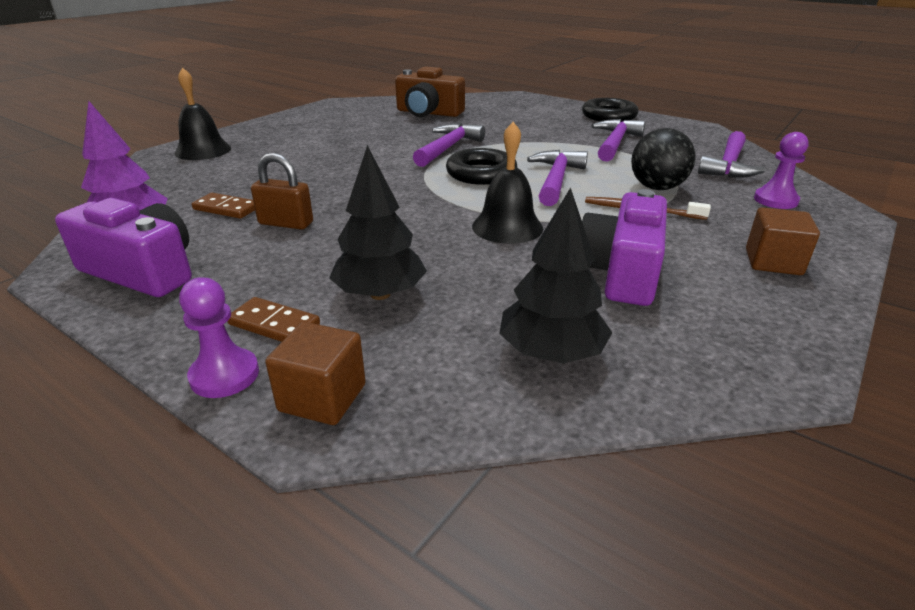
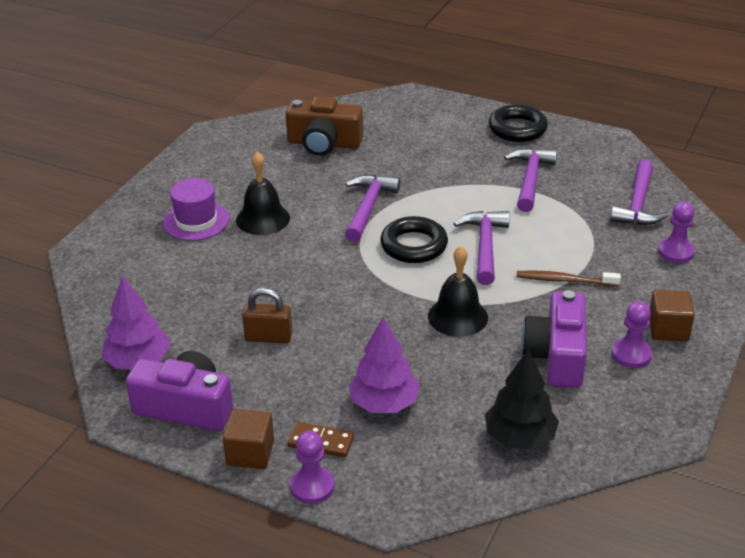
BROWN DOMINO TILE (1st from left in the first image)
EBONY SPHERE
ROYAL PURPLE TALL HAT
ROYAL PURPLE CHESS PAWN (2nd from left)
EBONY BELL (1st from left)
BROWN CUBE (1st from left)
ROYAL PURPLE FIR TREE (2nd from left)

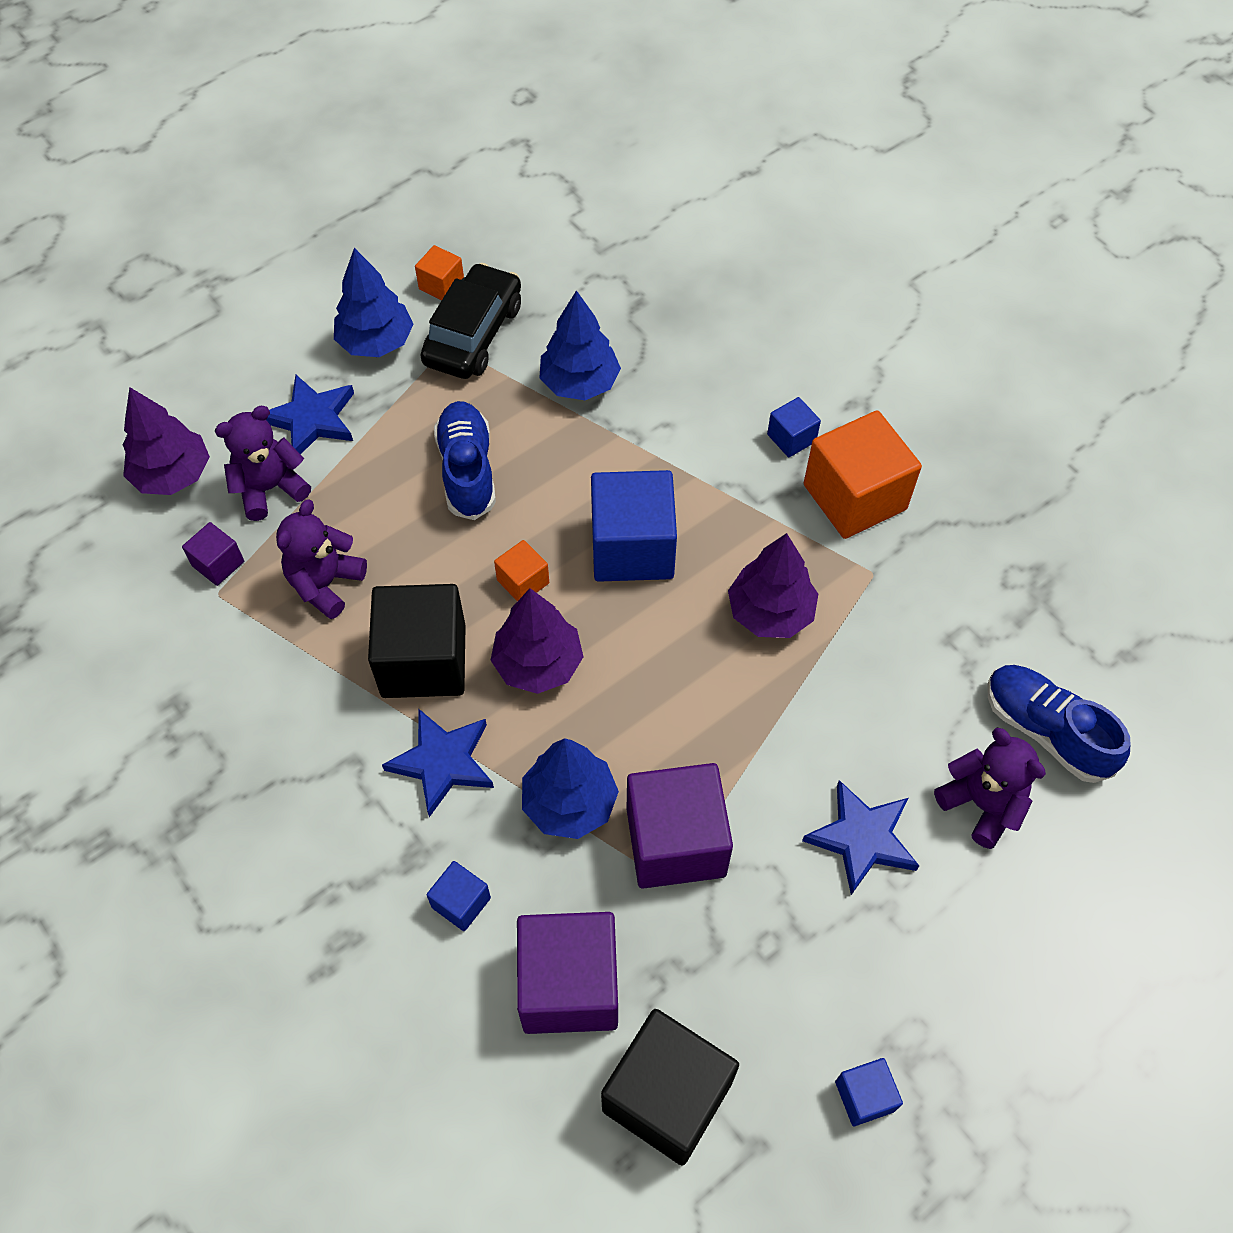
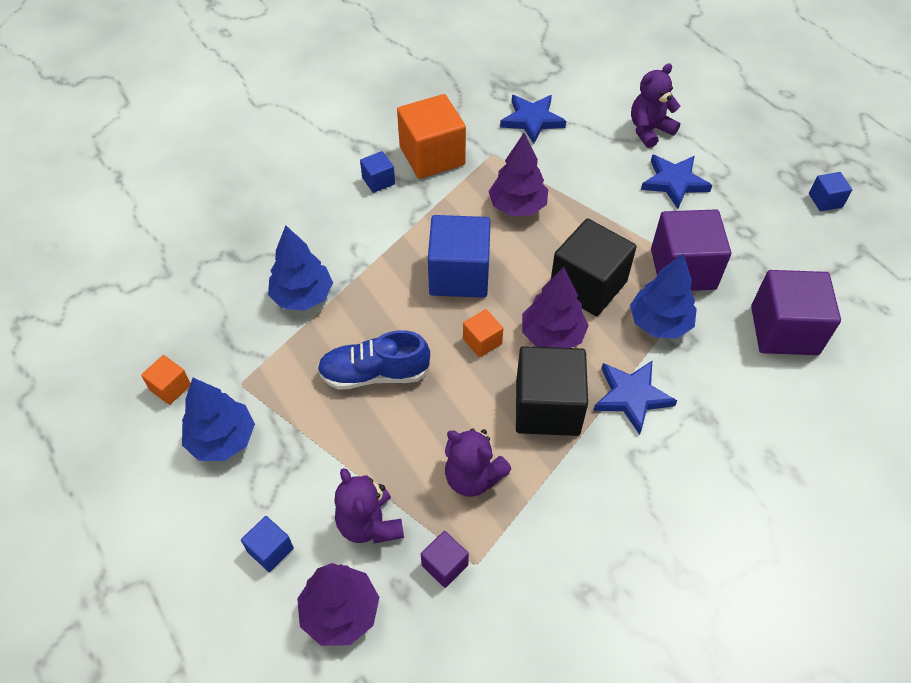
EBONY CAR
BLUE SHOE (2nd from left in the first image)
BLUE STAR (1st from left)
BLUE CUBE (1st from left)
EBONY CUBE (2nd from left)

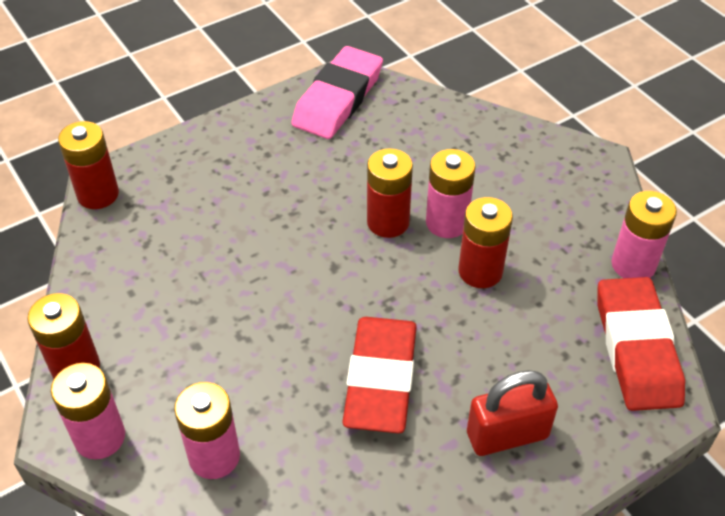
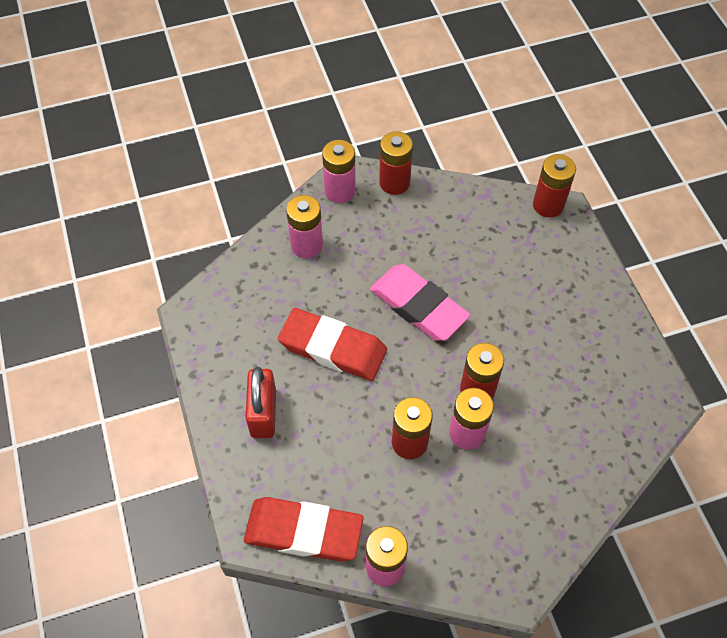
PINK PENCIL ERASER

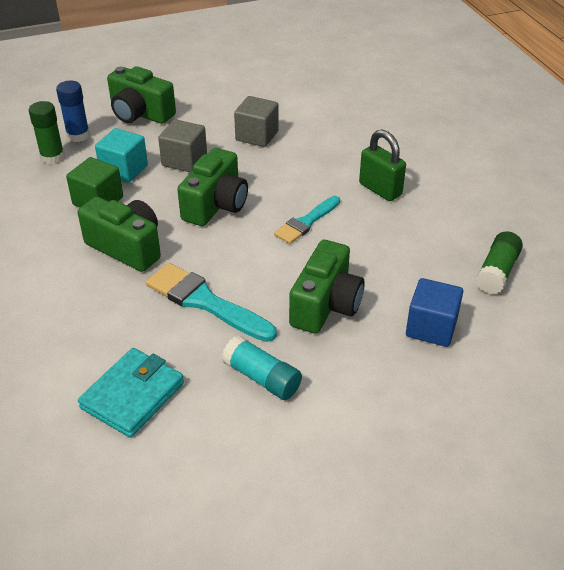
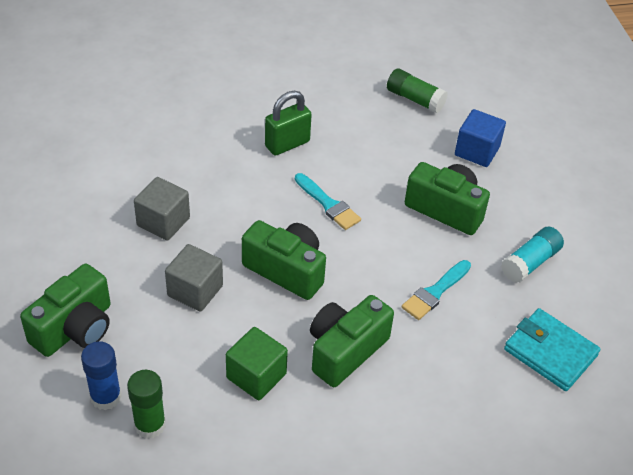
AQUA CUBE
AQUA BRUSH (2nd from left)

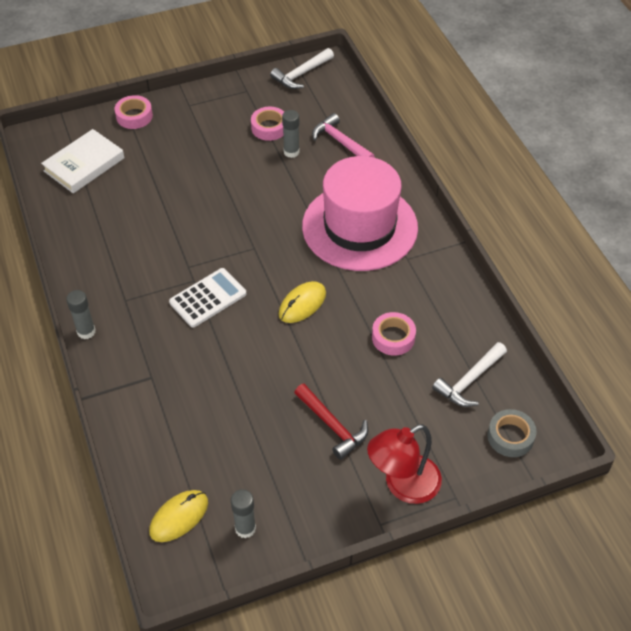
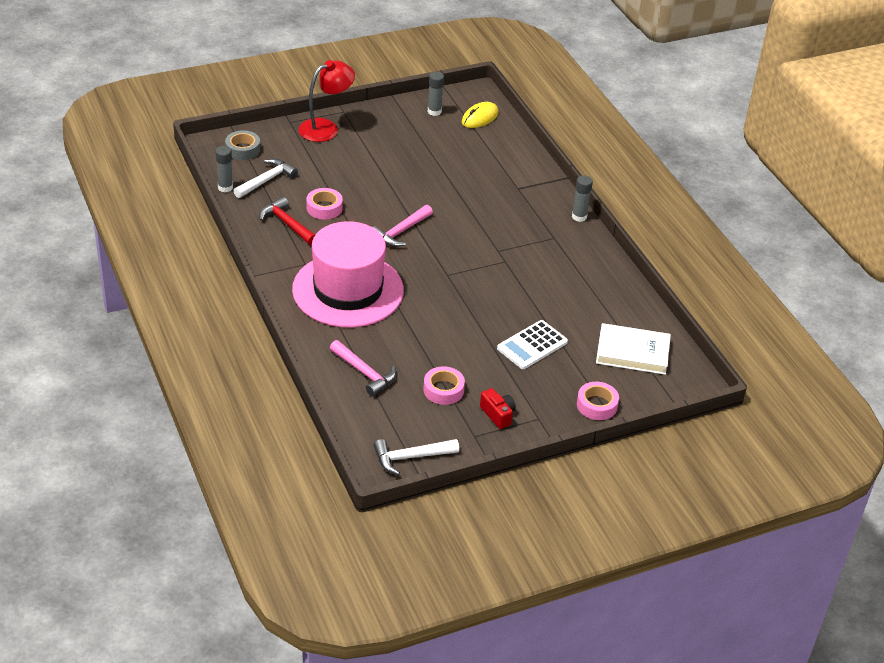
CRIMSON COMPACT CAMERA
WHITE ADDING MACHINE
ASH-GREY GLUE STICK (1st from left)
CRIMSON CARPENTER'S HAMMER
PINK CARPENTER'S HAMMER (2nd from left)
WHITE BOOK
WHITE CARPENTER'S HAMMER (2nd from left)

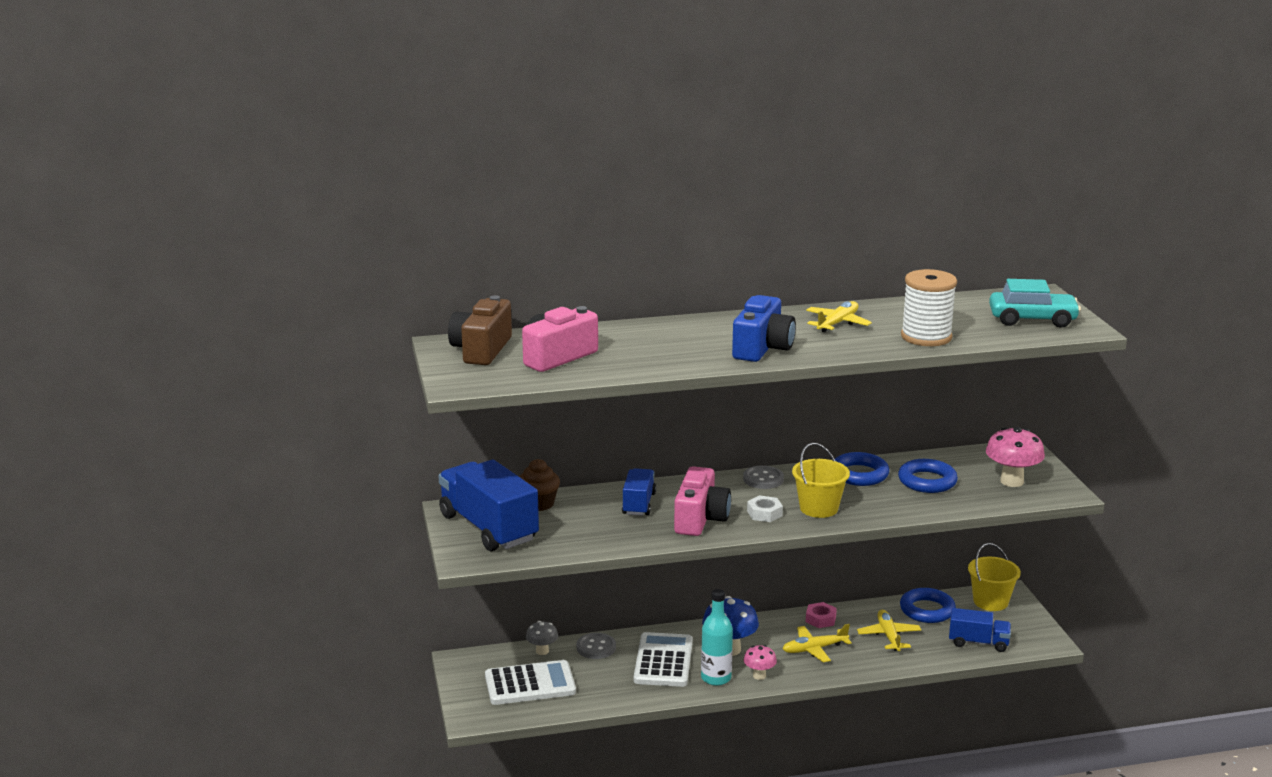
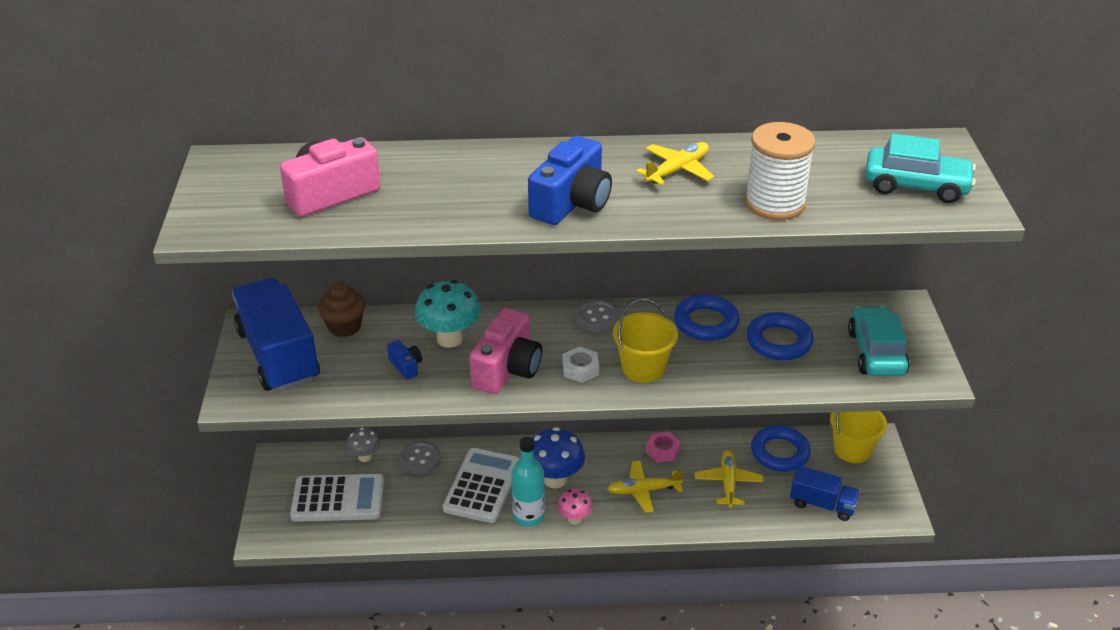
BROWN COMPACT CAMERA
BLUE COMPACT CAMERA (1st from left)
AQUA MUSHROOM
AQUA CAR (1st from left)

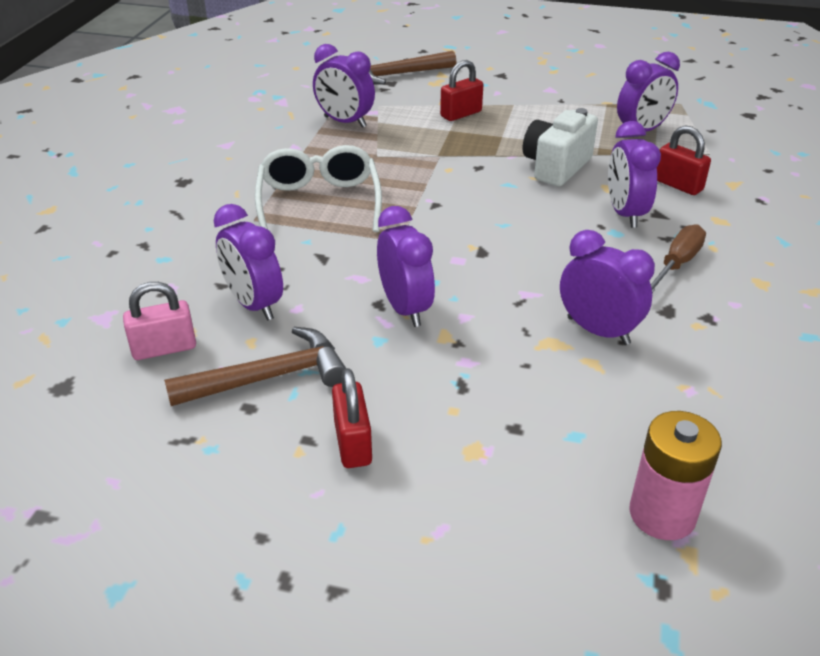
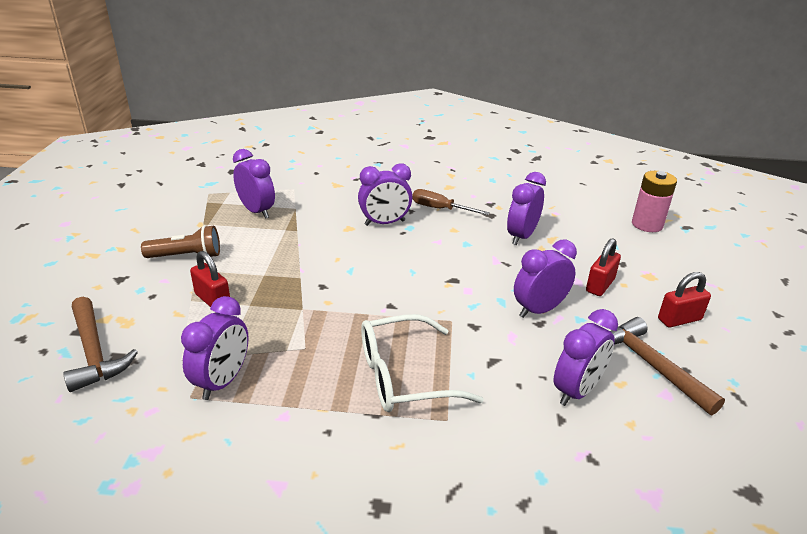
PINK LOCK
WHITE COMPACT CAMERA
BROWN FLASHLIGHT
CRIMSON LOCK (2nd from left)

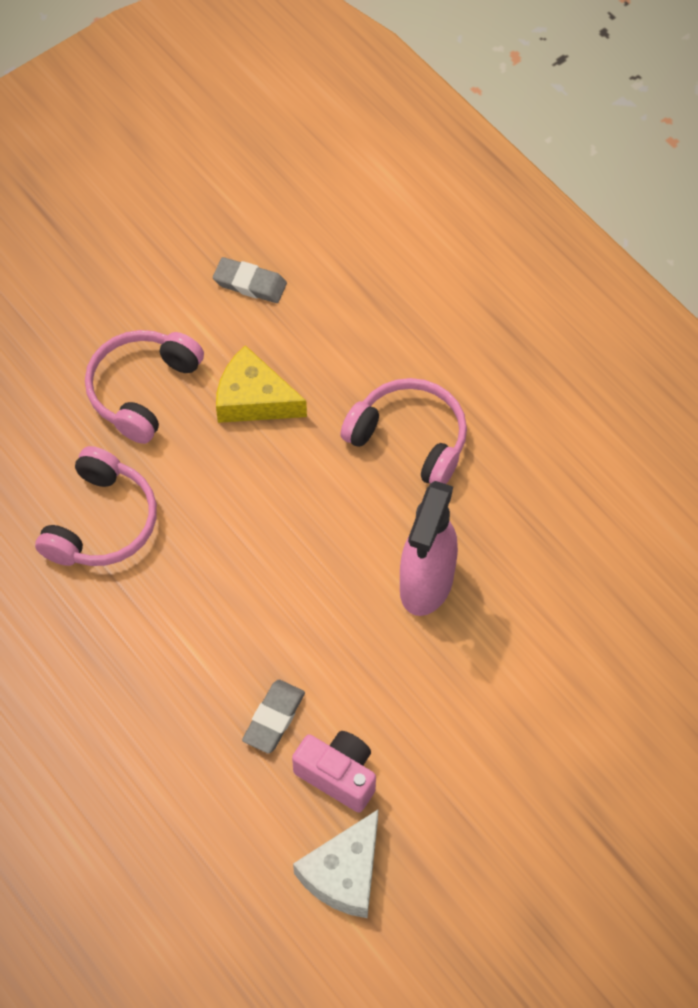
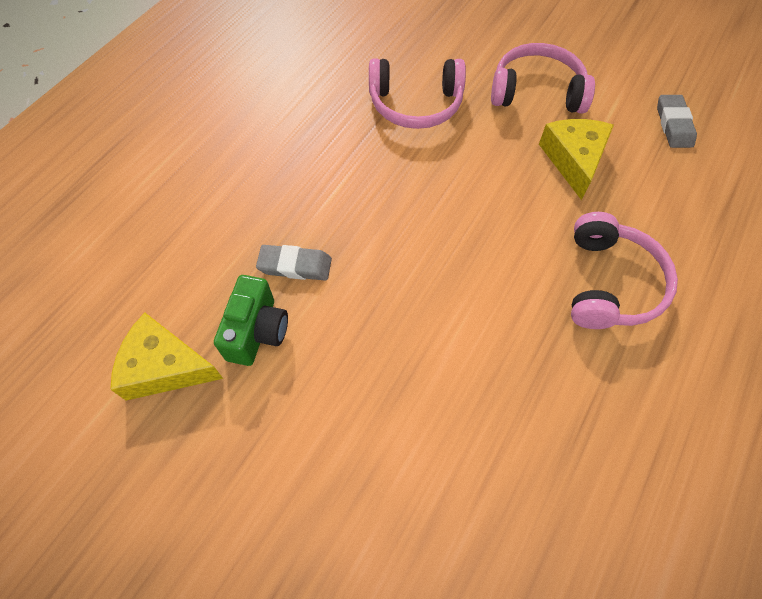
PINK SPRAY BOTTLE
GREEN COMPACT CAMERA
YELLOW CHEESE WEDGE (1st from left)

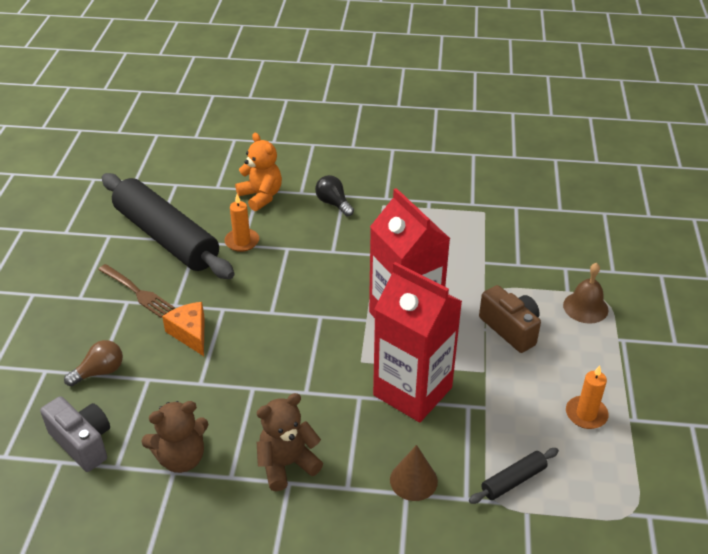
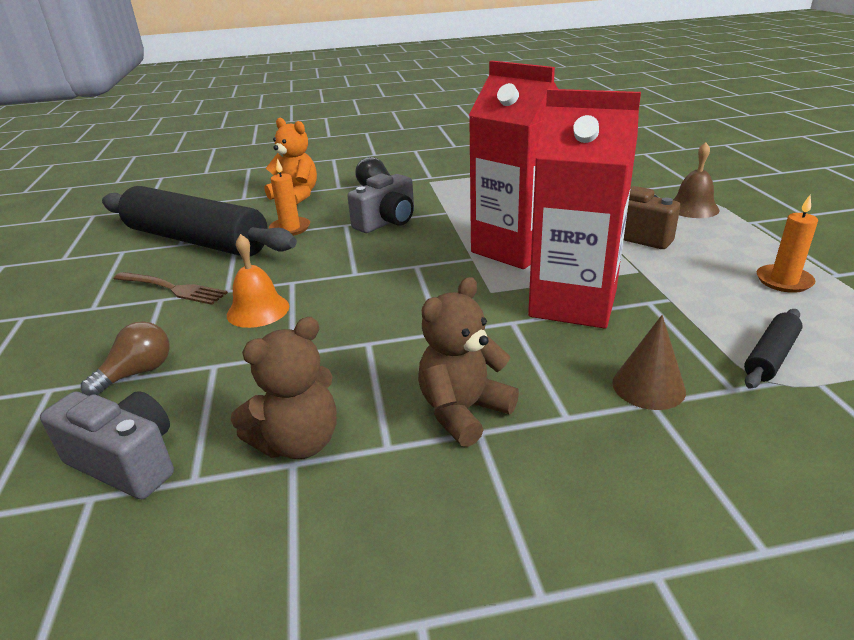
ASH-GREY COMPACT CAMERA (2nd from left)
BRIGHT ORANGE BELL

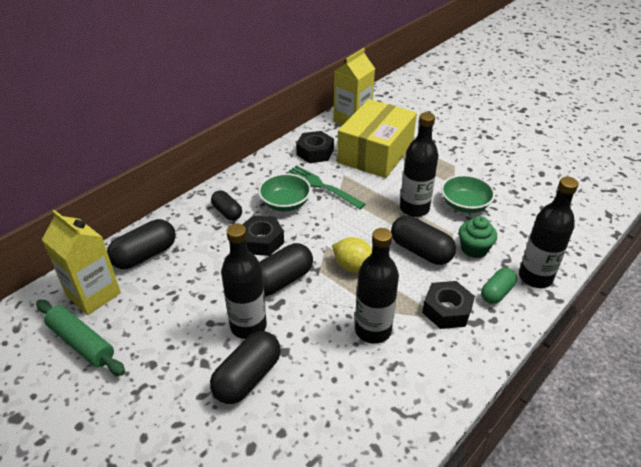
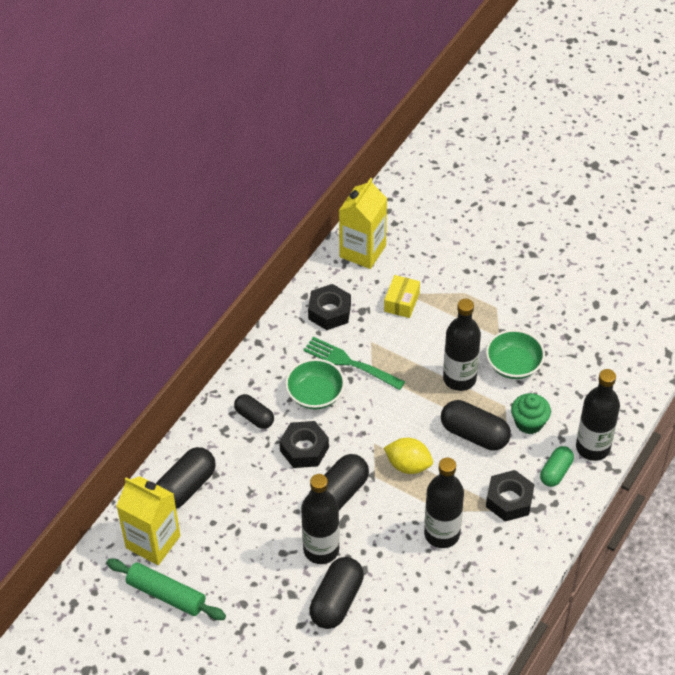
YELLOW PACKAGE

